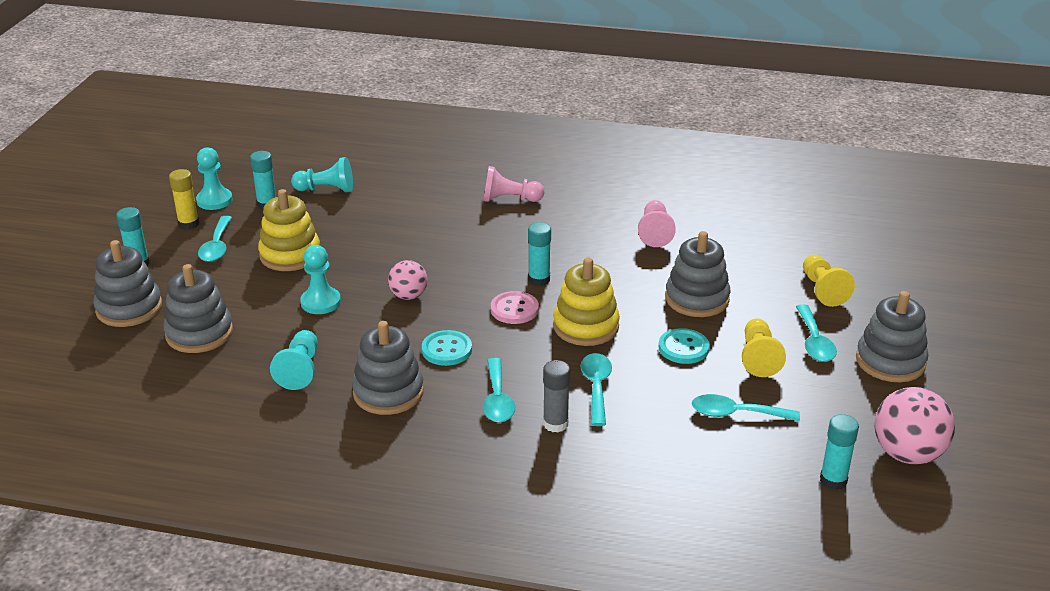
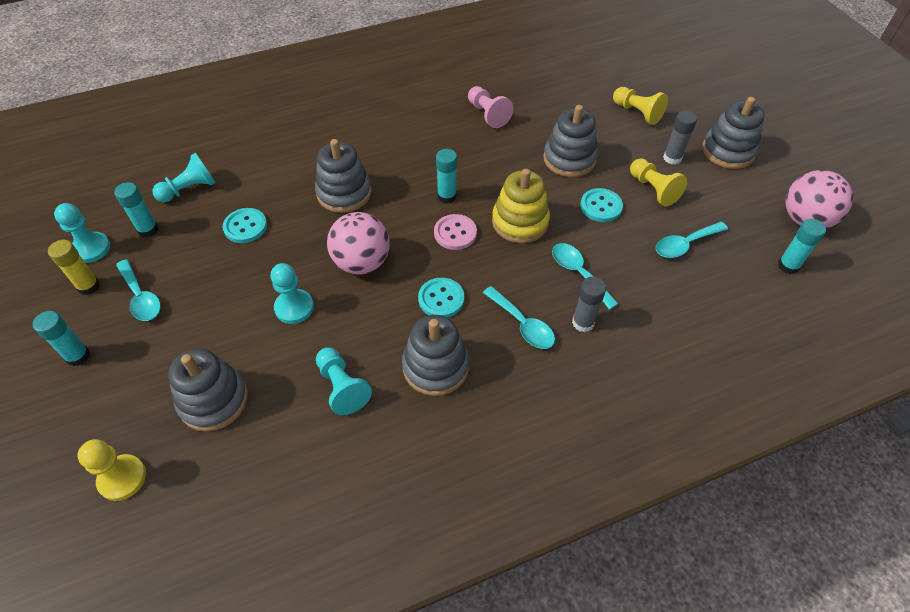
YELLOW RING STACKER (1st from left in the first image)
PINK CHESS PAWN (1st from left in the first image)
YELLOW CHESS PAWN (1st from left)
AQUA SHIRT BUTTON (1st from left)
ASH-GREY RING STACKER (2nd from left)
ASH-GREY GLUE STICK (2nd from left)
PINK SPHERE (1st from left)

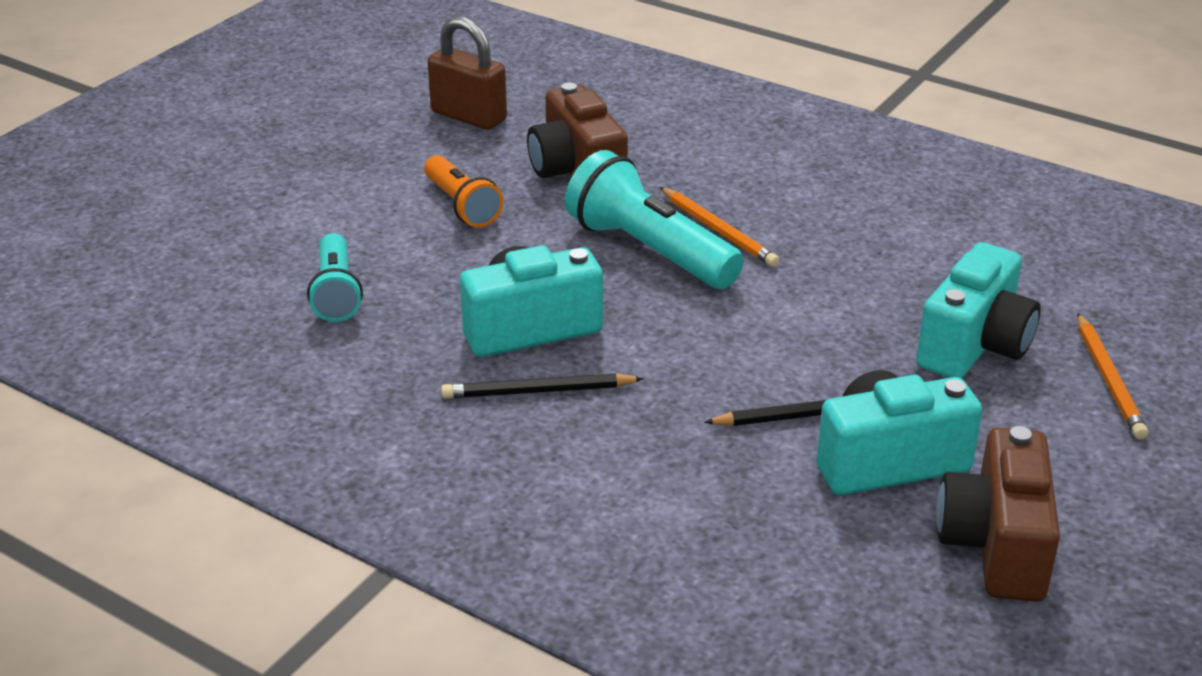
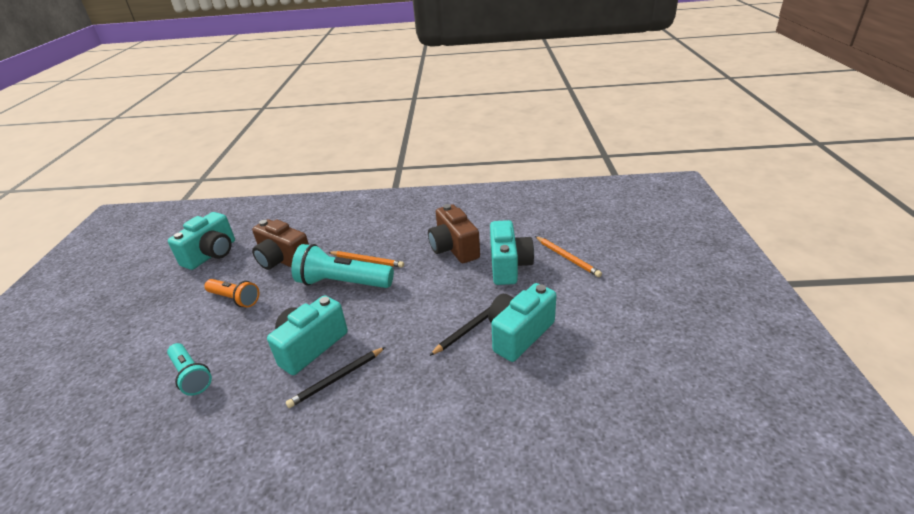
BROWN COMPACT CAMERA (2nd from left)
AQUA COMPACT CAMERA (1st from left)

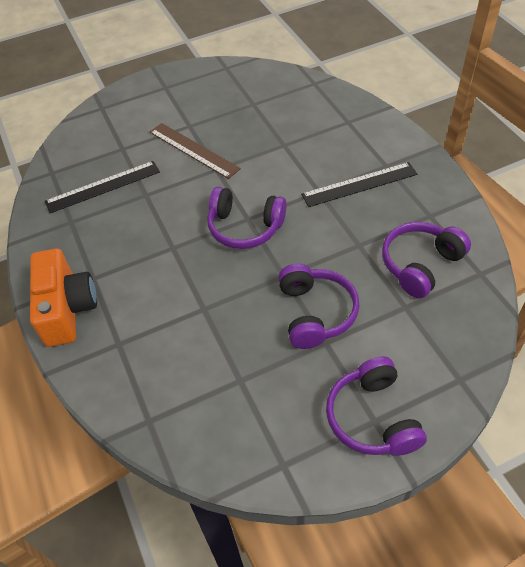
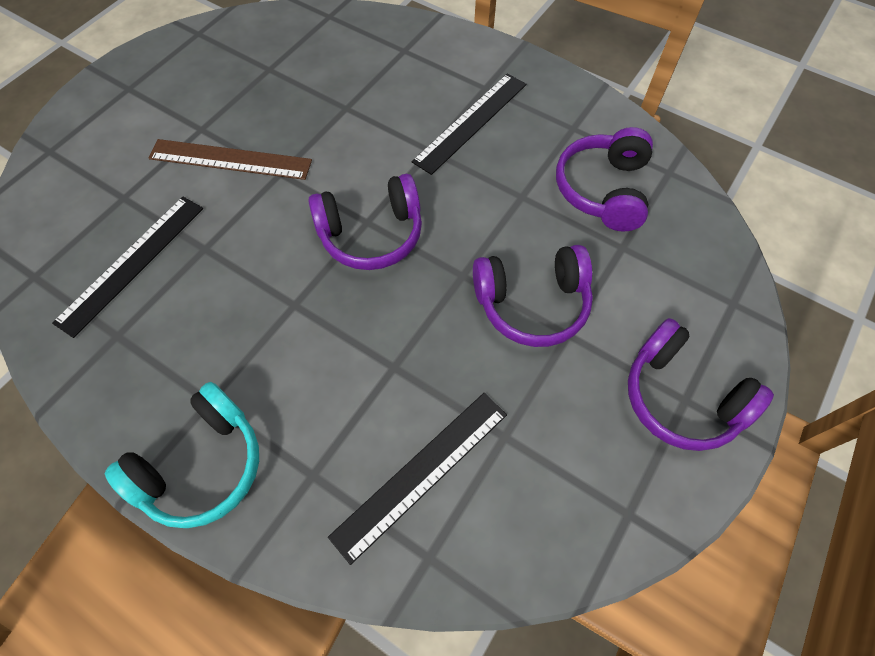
EBONY RULER (2nd from left)
AQUA OVER-EAR HEADPHONES
ROYAL PURPLE OVER-EAR HEADPHONES (2nd from left)

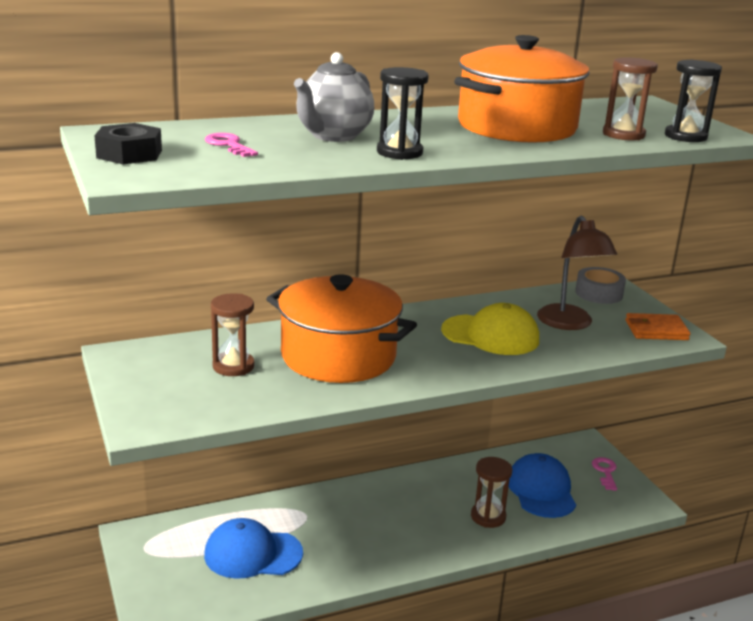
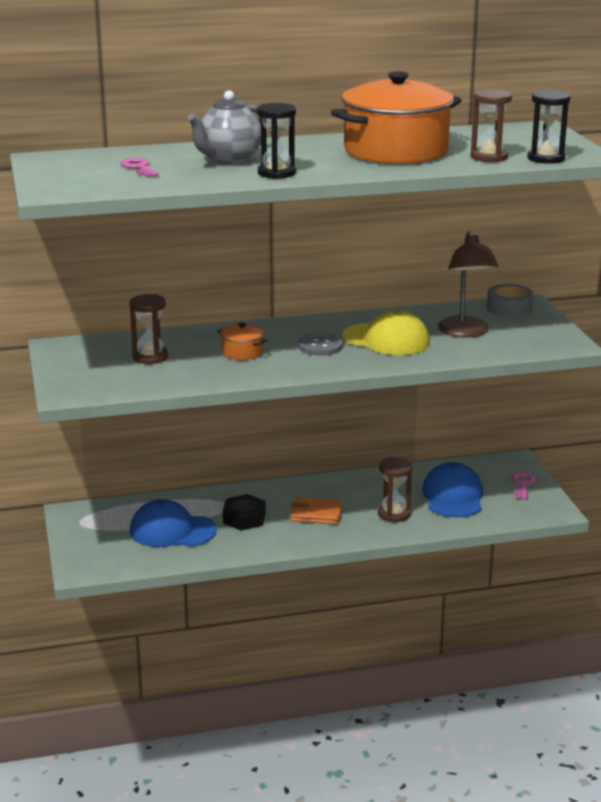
ASH-GREY SHIRT BUTTON
EBONY NUT
BRIGHT ORANGE WALLET
BRIGHT ORANGE POT (1st from left)

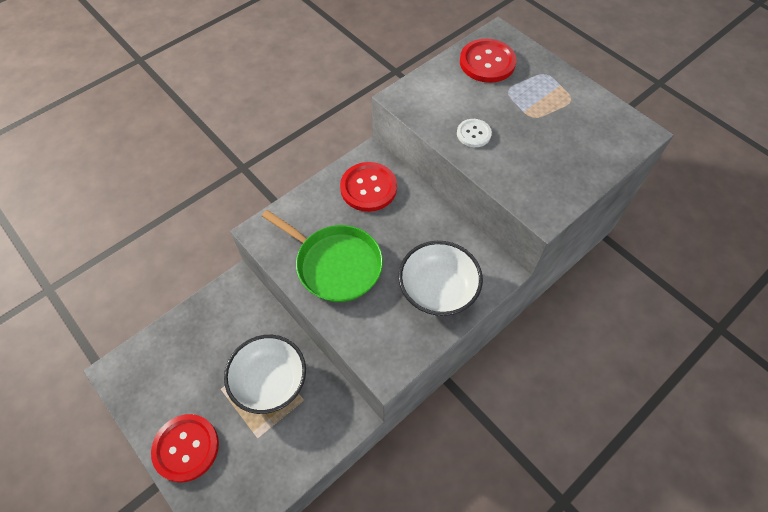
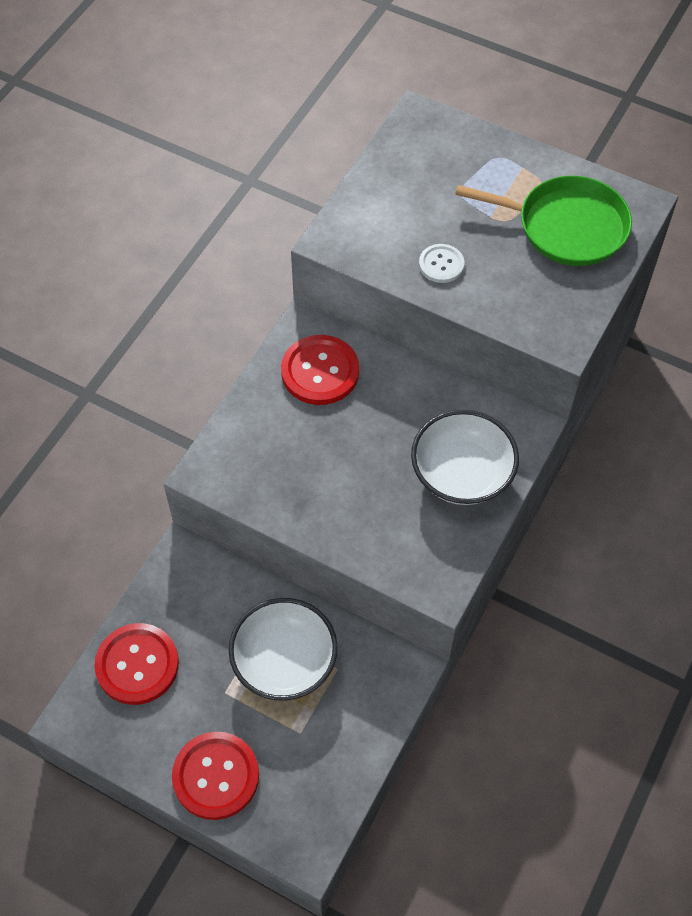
GREEN SKILLET
CRIMSON SHIRT BUTTON (1st from left)

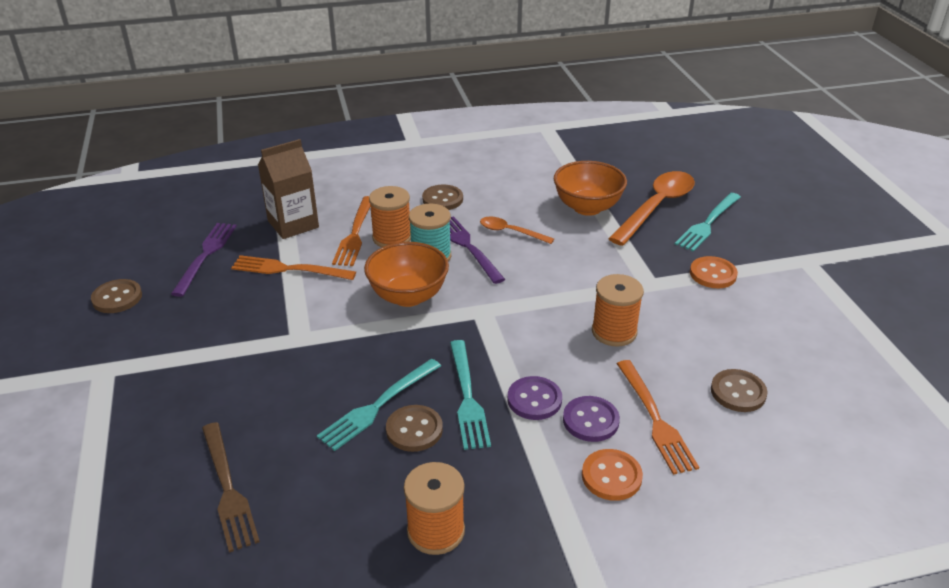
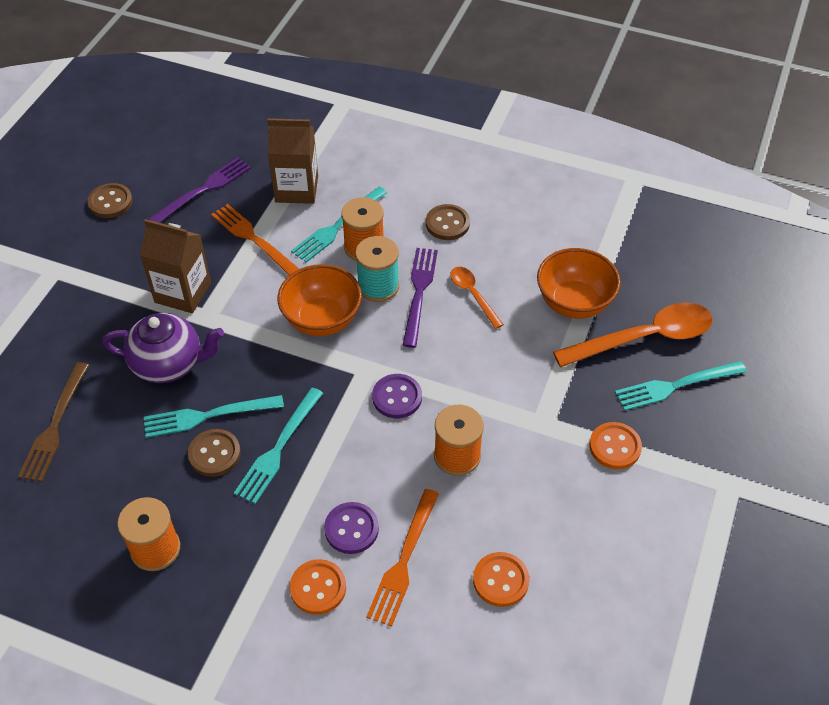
ROYAL PURPLE TEAPOT
BROWN MILK CARTON (1st from left)
ROYAL PURPLE SHIRT BUTTON (2nd from left)
AQUA FORK (3rd from left)
BRIGHT ORANGE SHIRT BUTTON (2nd from left)

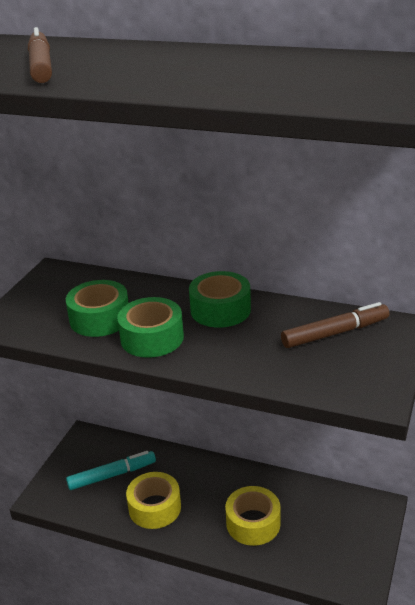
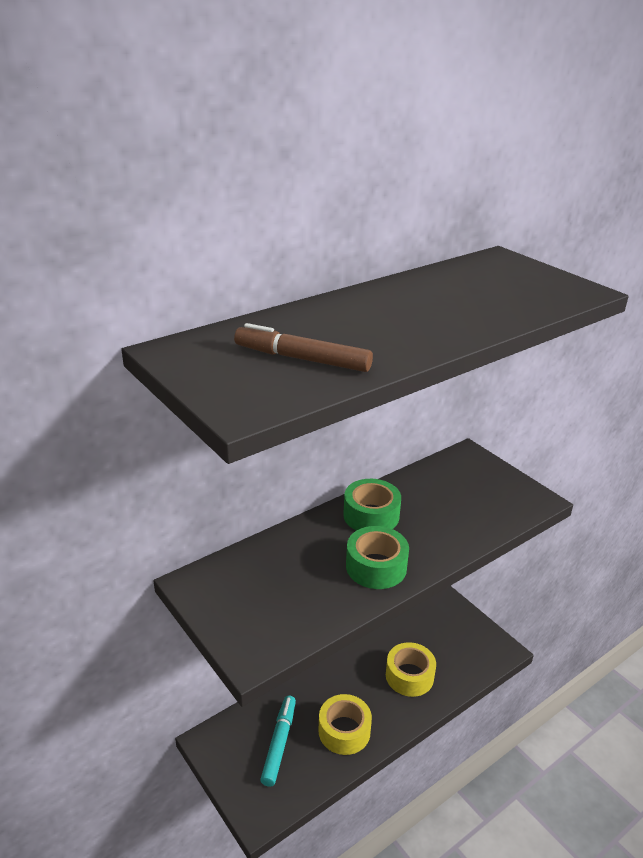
GREEN TAPE (1st from left in the first image)
BROWN MARKER (2nd from left in the first image)

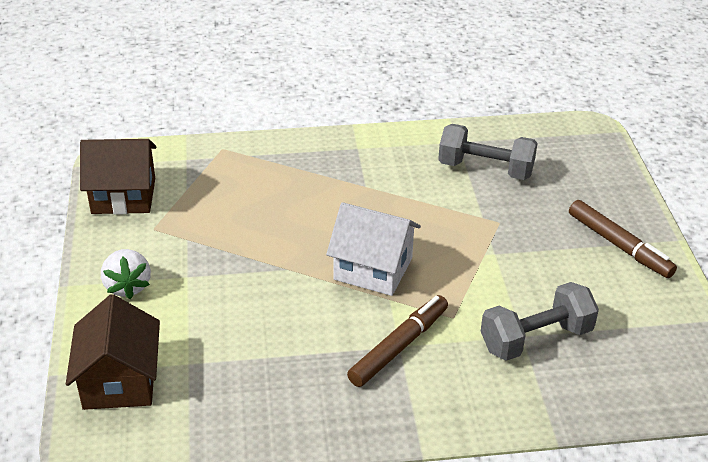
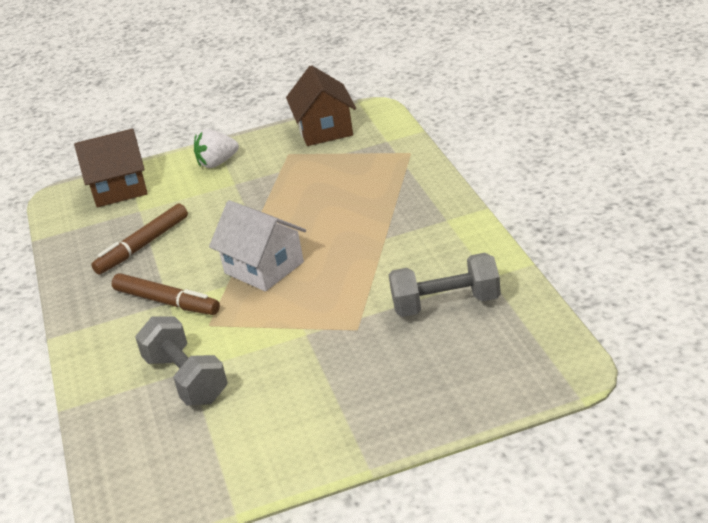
BROWN MARKER (1st from left)
WHITE COTTAGE
ASH-GREY FREE WEIGHT (2nd from left)

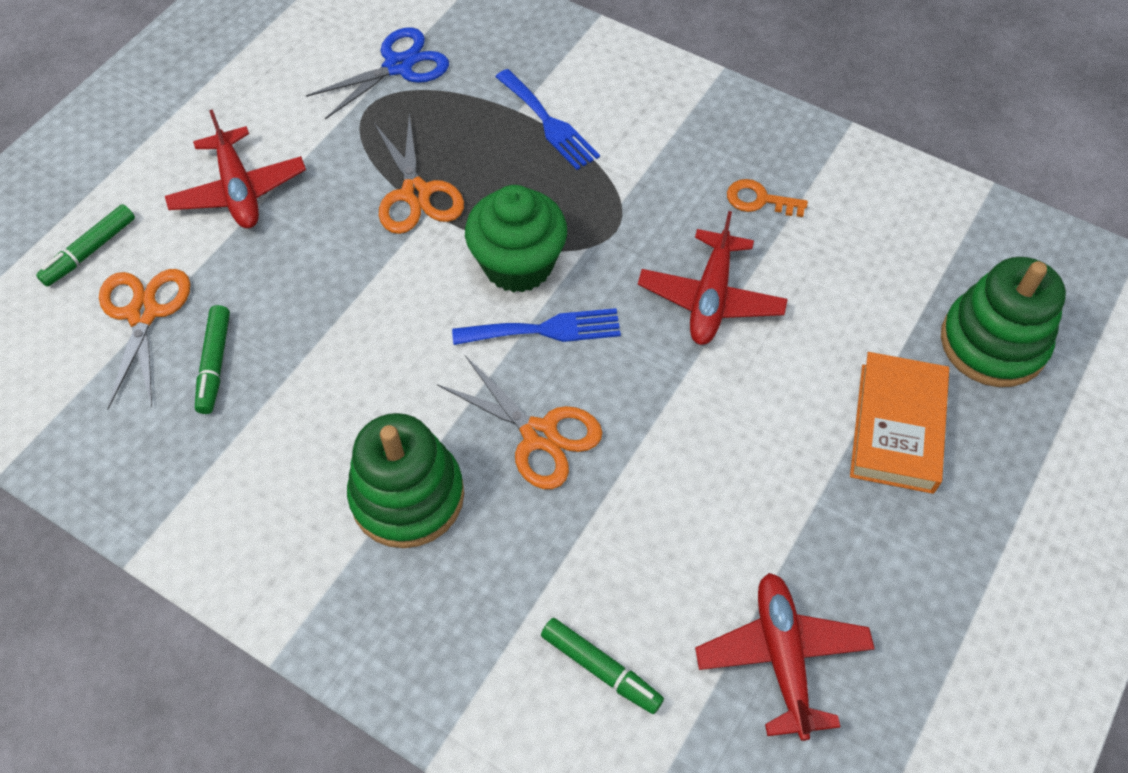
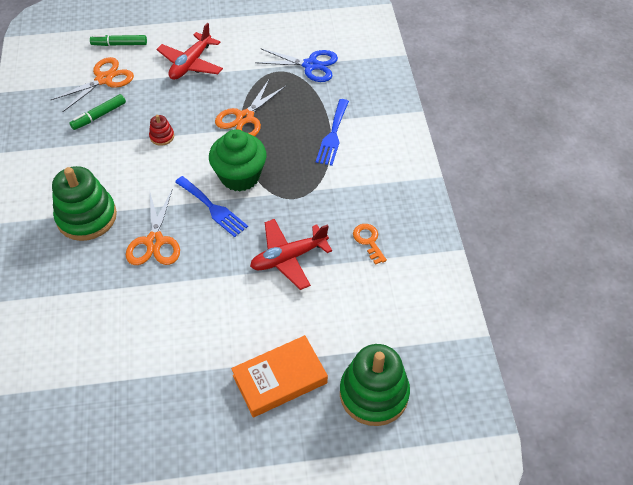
GREEN MARKER (3rd from left in the first image)
CRIMSON AEROPLANE (3rd from left in the first image)
CRIMSON RING STACKER

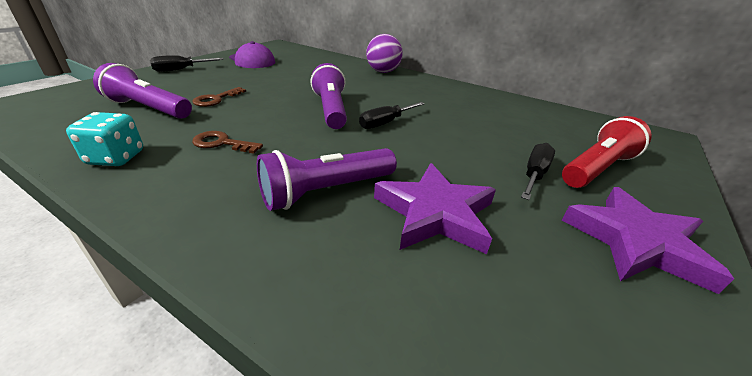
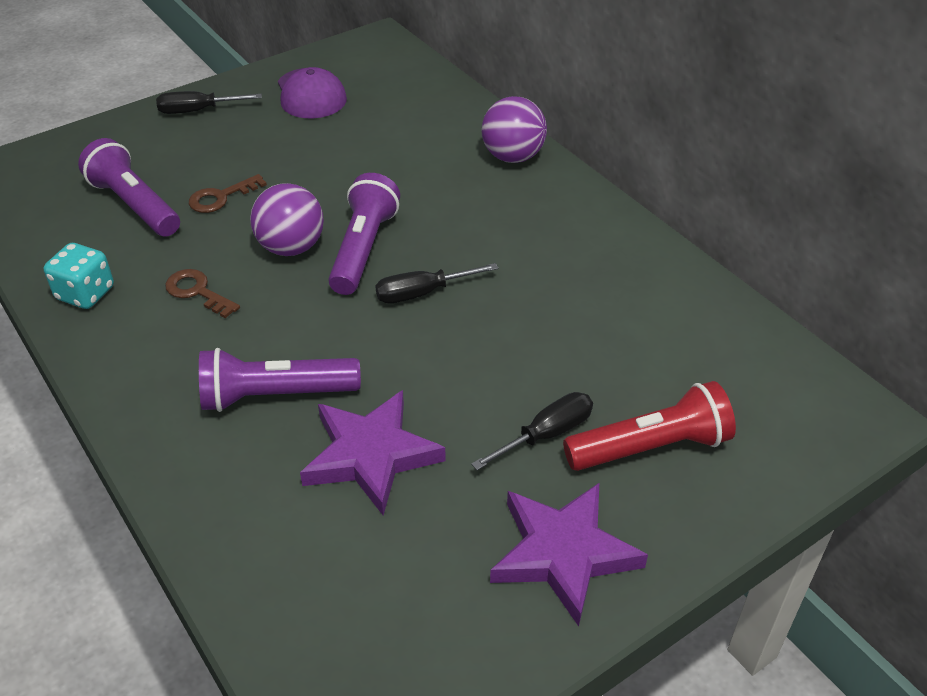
ROYAL PURPLE SPHERE (1st from left)

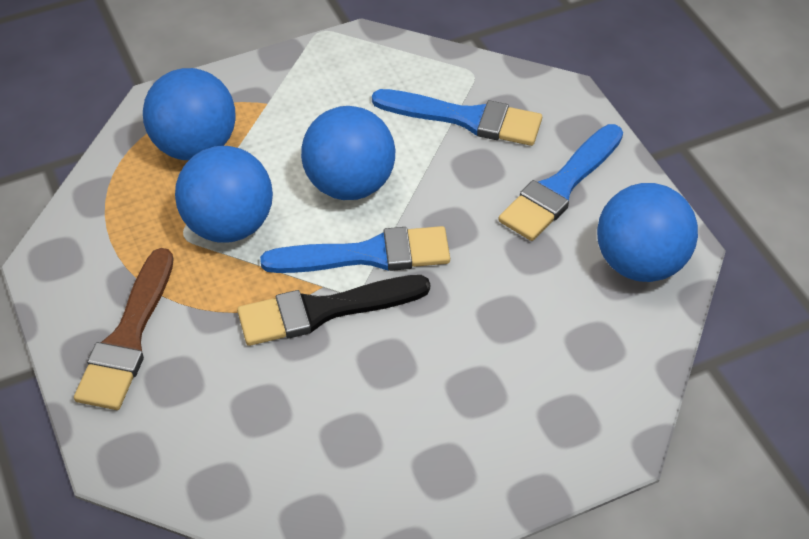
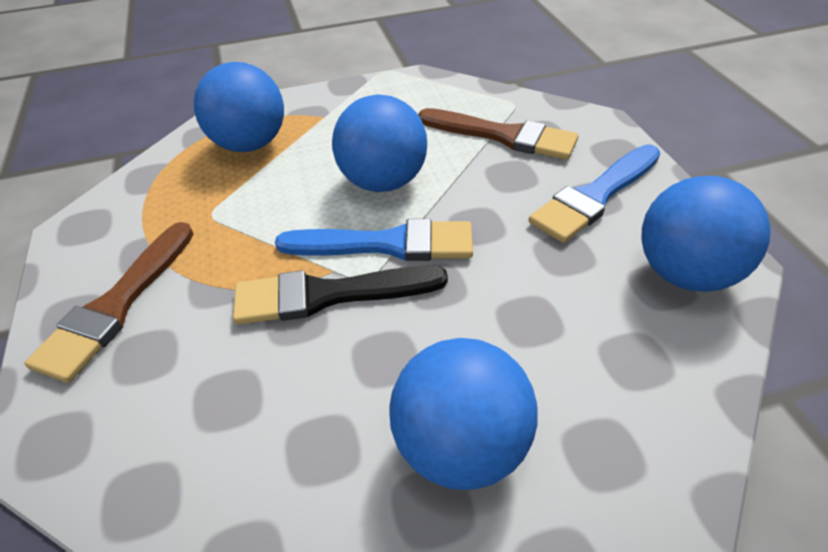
BLUE SPHERE (3rd from left)
BROWN BRUSH (2nd from left)

